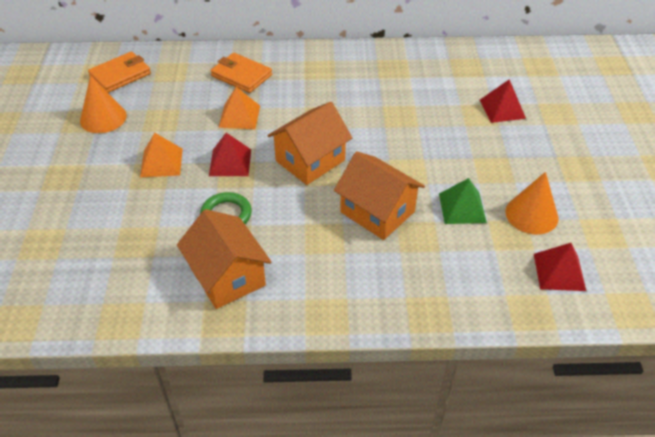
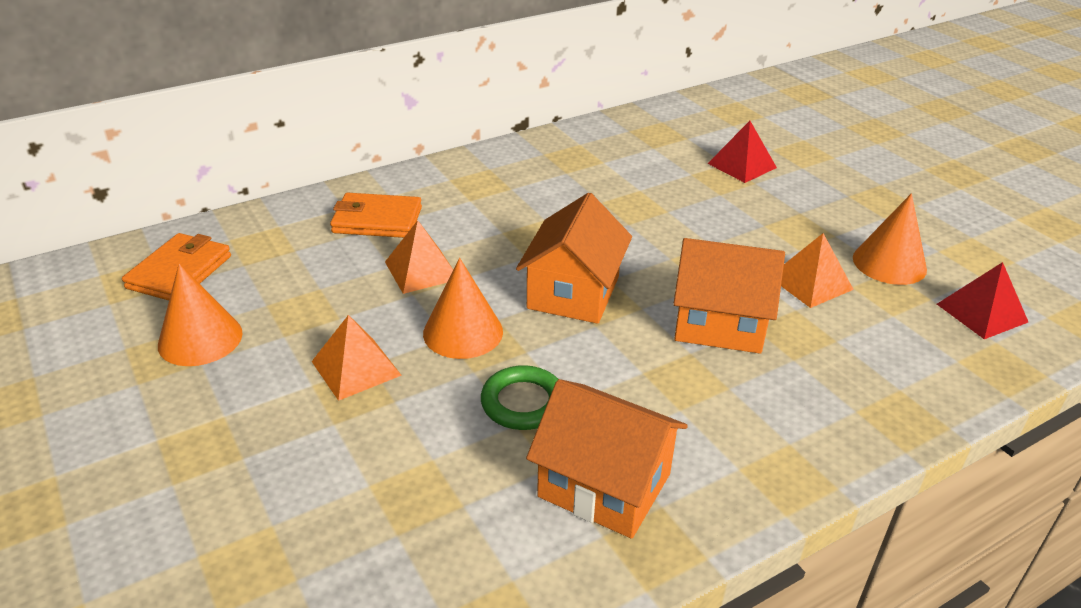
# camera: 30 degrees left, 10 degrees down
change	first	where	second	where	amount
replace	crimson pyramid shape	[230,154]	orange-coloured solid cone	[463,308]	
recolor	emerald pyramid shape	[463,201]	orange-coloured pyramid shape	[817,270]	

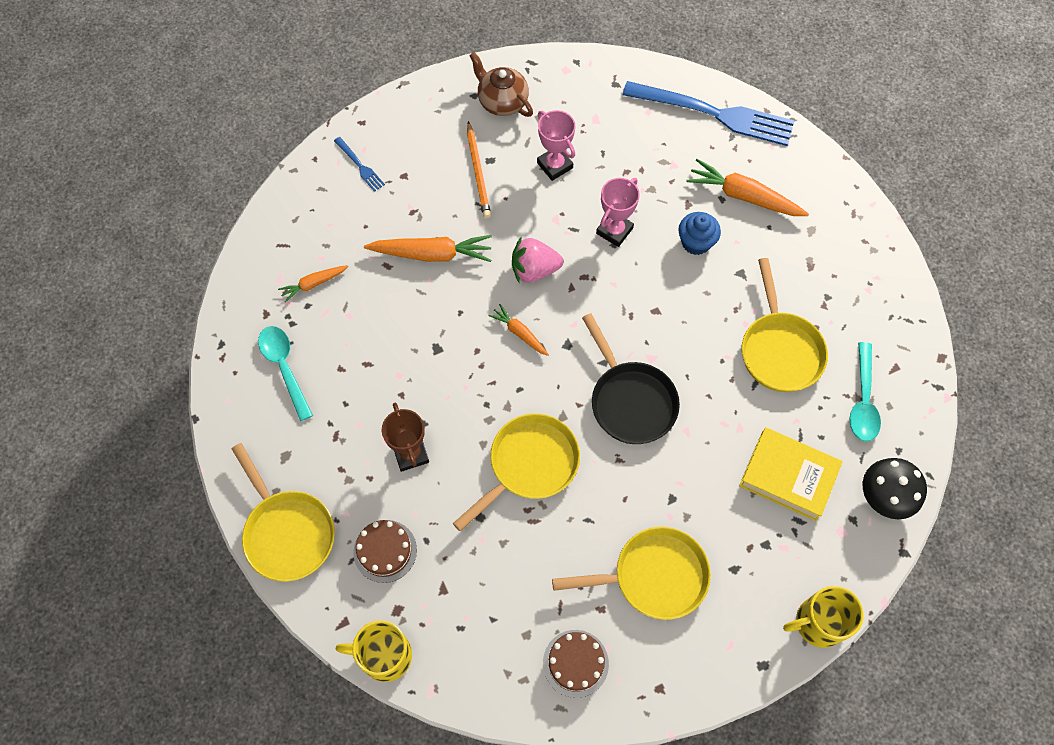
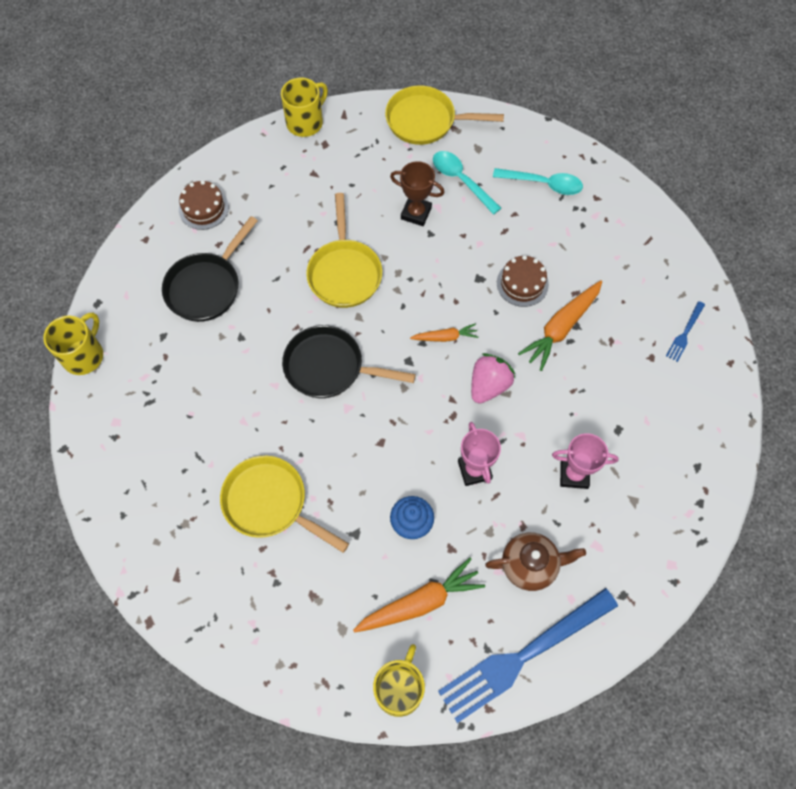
# camera: 130 degrees right, 0 degrees up
change	first	where	second	where	amount
delete	orange-coloured root vegetable	[313,283]			
rotate	blue dinner fork	[359,164]		[685,331]	60 degrees counterclockwise
move	brown layer cake	[385,551]		[523,281]	
delete	orange-coloured pencil	[479,170]			
move	brown tea pot	[501,84]		[535,561]	
recolor	yellow skillet	[631,573]	jet-black skillet	[210,269]	
delete	yellow book	[791,474]			
move	aqua spoon	[865,391]		[467,182]	
delete	jet-black fungus	[895,488]			
insert			yellow mug	[399,680]	

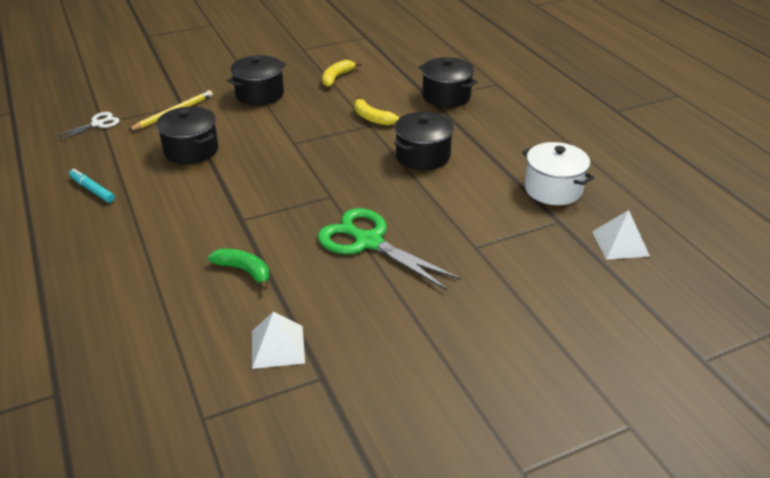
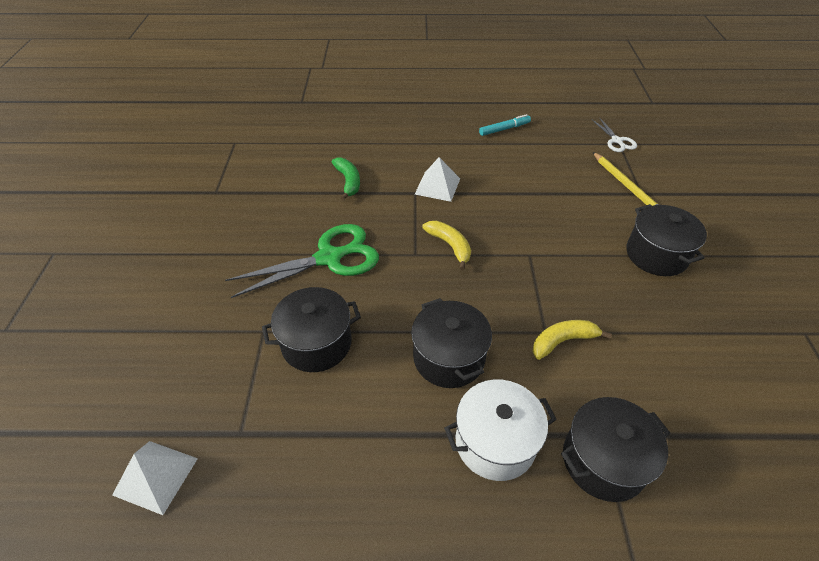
# camera: 115 degrees right, 10 degrees up
change	first	where	second	where	amount
move	jet-black stockpot	[187,135]		[311,329]	
rotate	emerald toy banana	[239,269]		[346,179]	75 degrees counterclockwise
move	white pyramid shape	[278,340]		[437,179]	
move	yellow toy banana	[341,73]		[446,245]	
move	white stockpot	[558,173]		[500,430]	

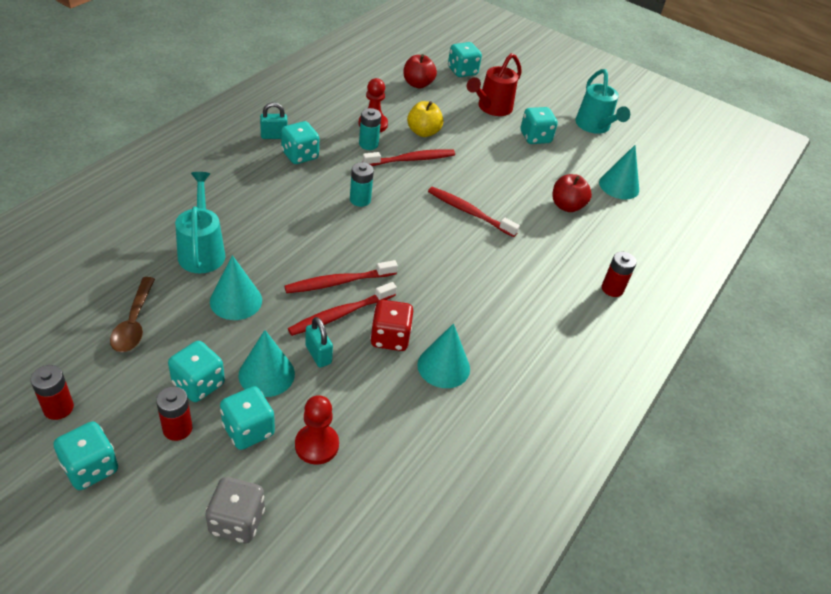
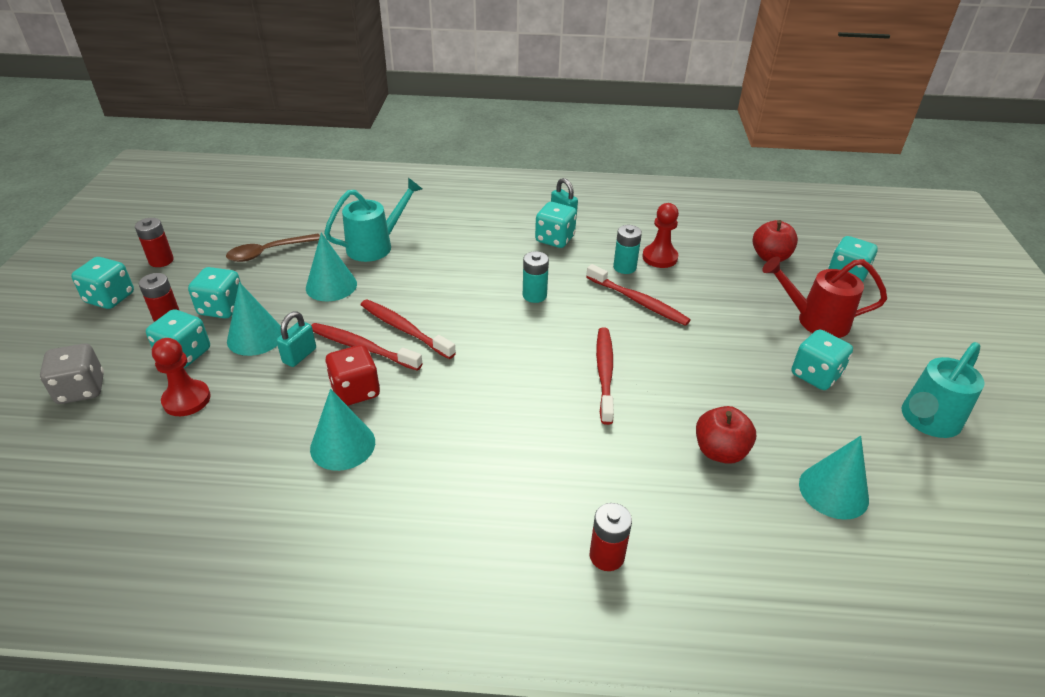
# camera: 65 degrees right, 5 degrees down
change	first	where	second	where	amount
delete	yellow apple fruit	[425,119]			

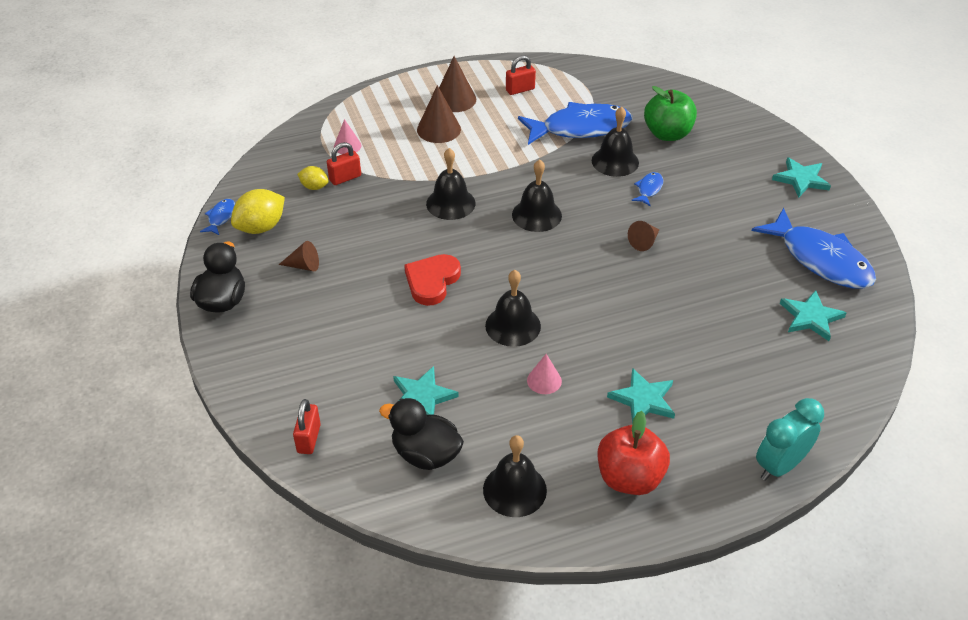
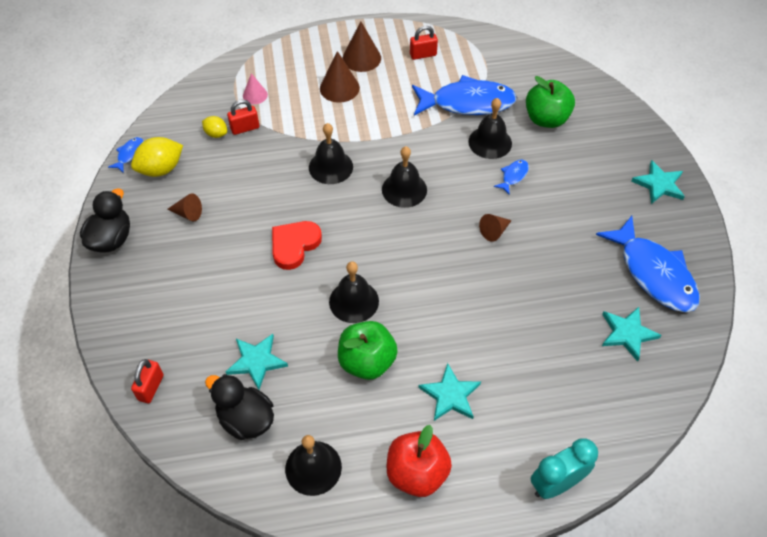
# camera: 10 degrees right, 10 degrees up
change	first	where	second	where	amount
replace	pink solid cone	[544,374]	emerald apple fruit	[368,350]	

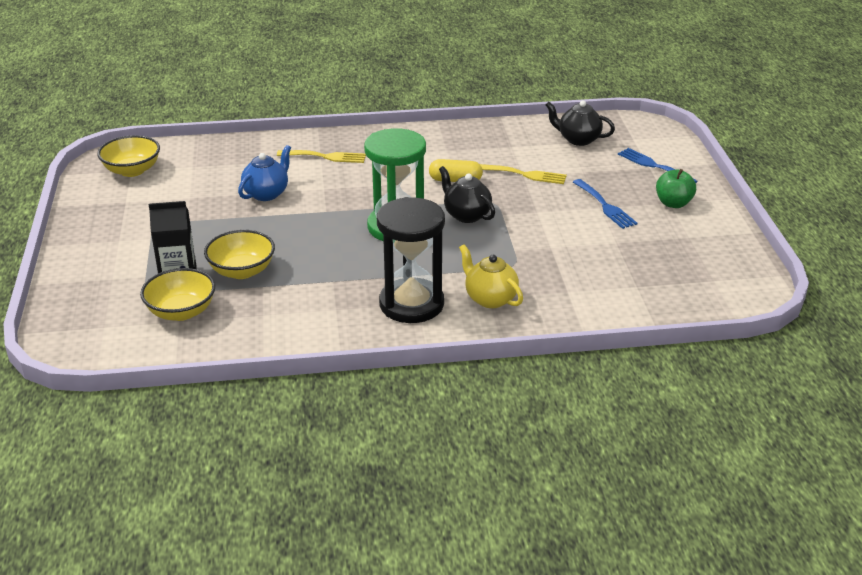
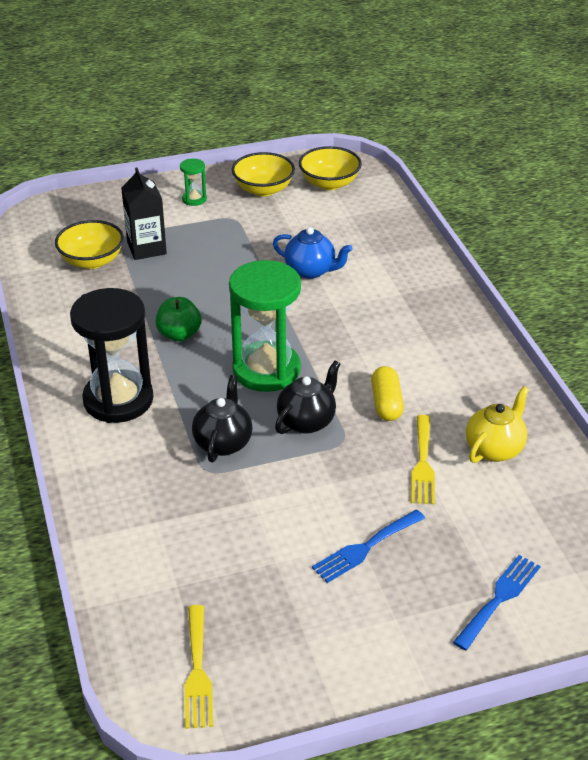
# camera: 80 degrees right, 5 degrees up
change	first	where	second	where	amount
move	yellow bowl	[239,254]		[263,174]	
move	yellow dinner fork	[321,156]		[198,667]	
move	yellow tea pot	[491,276]		[497,424]	
move	jet-black tea pot	[580,123]		[222,418]	
move	emerald apple fruit	[676,188]		[178,319]	
insert			emerald sandglass	[193,182]	

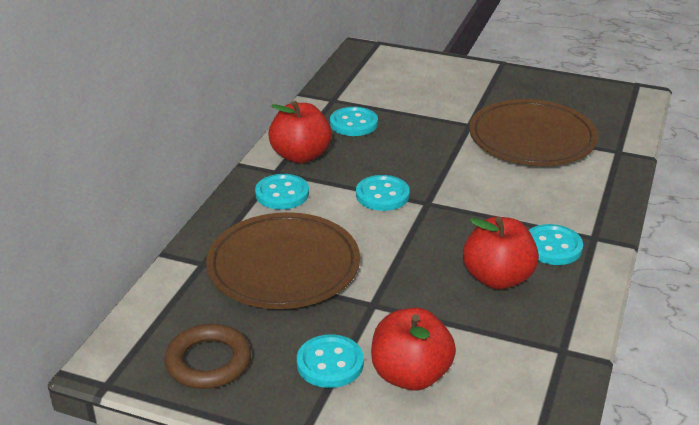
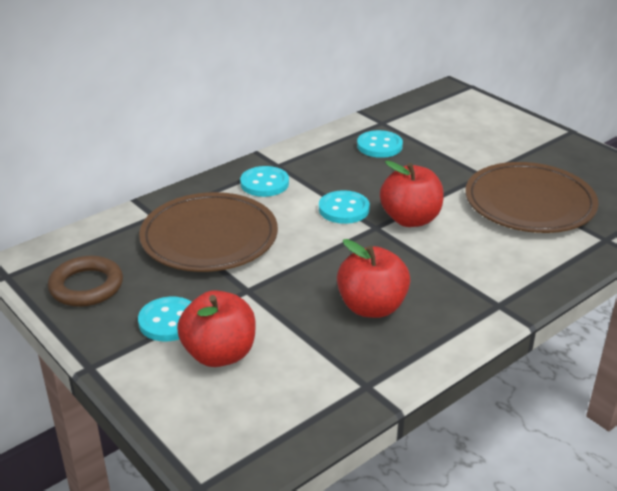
# camera: 30 degrees right, 0 degrees up
change	first	where	second	where	amount
move	crimson apple fruit	[300,132]		[412,194]	
delete	aqua shirt button	[556,244]			

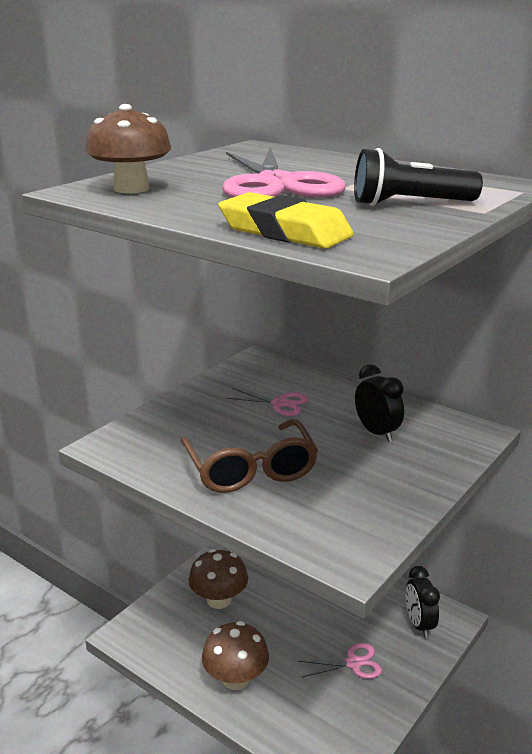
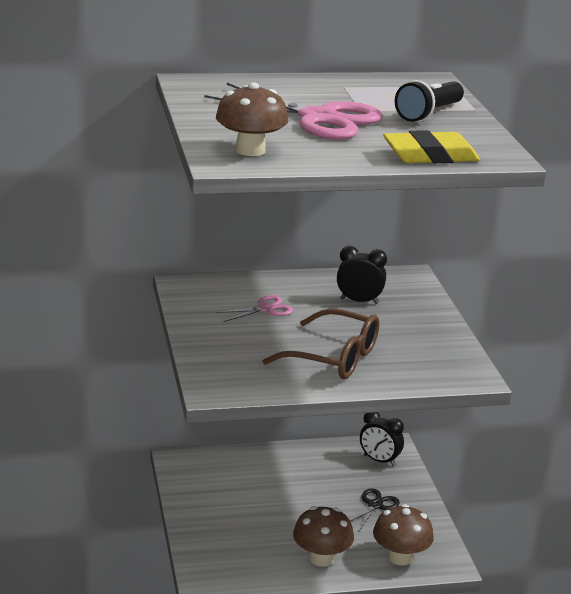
# camera: 50 degrees left, 0 degrees up
change	first	where	second	where	amount
move	brown fungus	[218,579]		[403,535]	
recolor	pink pair of scissors	[339,661]	jet-black pair of scissors	[375,509]	

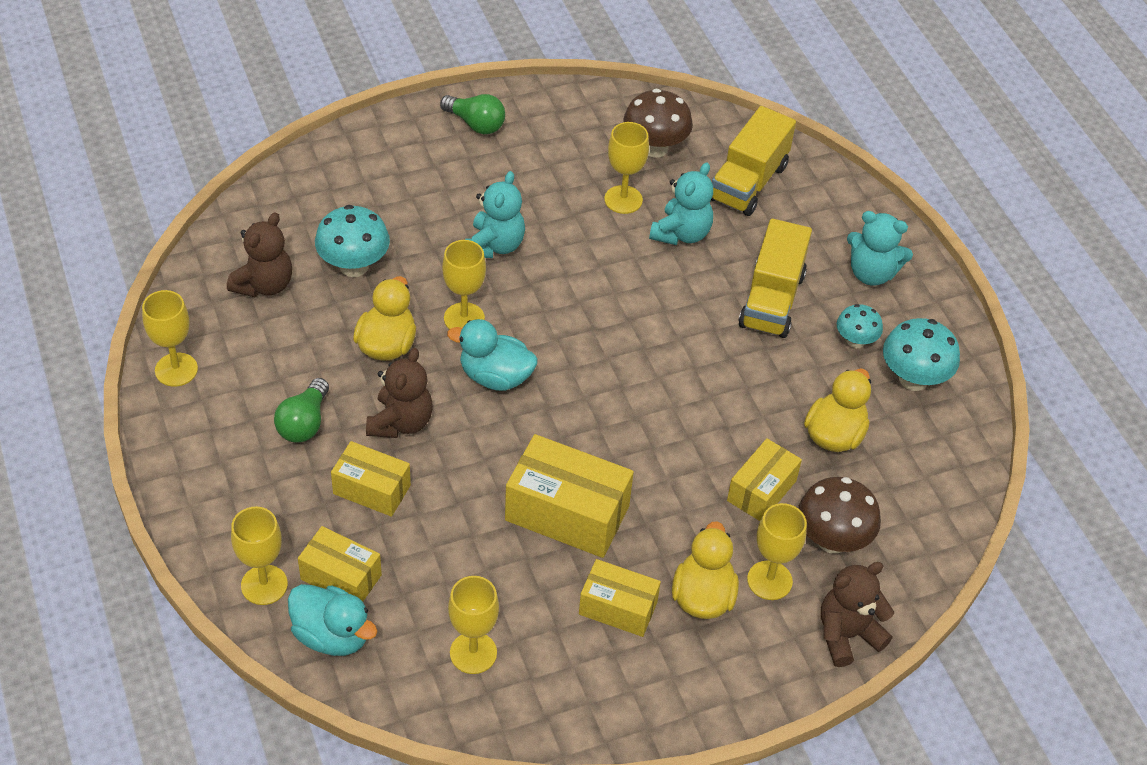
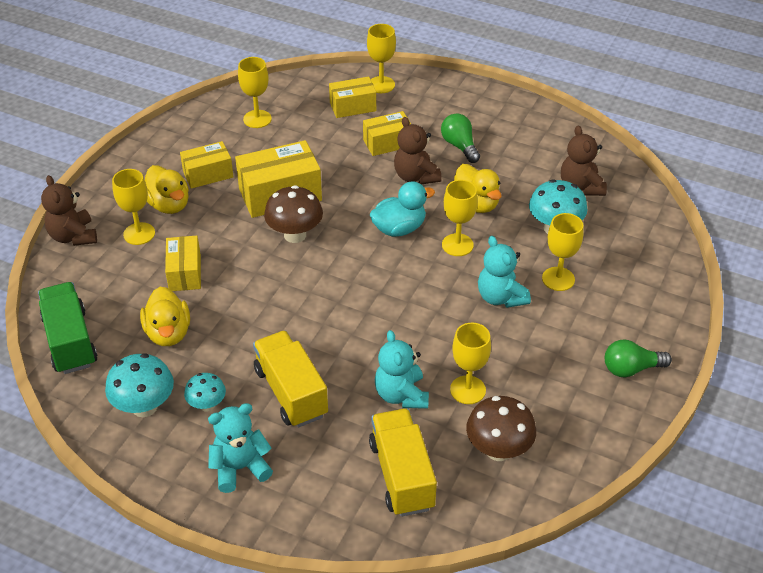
# camera: 140 degrees right, 5 degrees down
change	first	where	second	where	amount
move	yellow wine glass	[170,338]		[562,252]	
delete	aqua toy duck	[333,620]			
move	brown fungus	[839,515]		[293,214]	
rotate	brown teddy	[857,614]		[69,210]	135 degrees clockwise
insert			emerald truck	[68,328]	

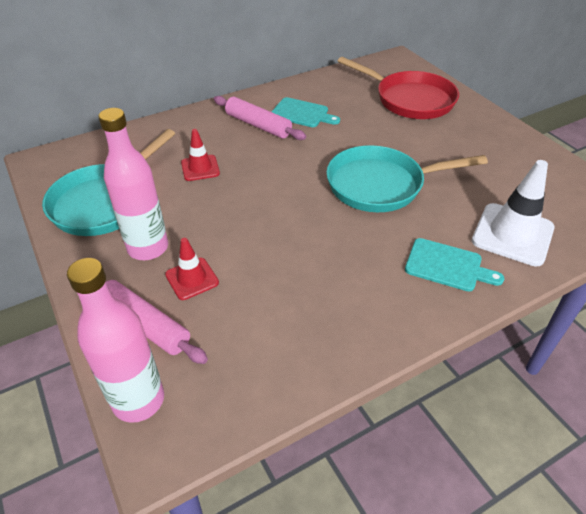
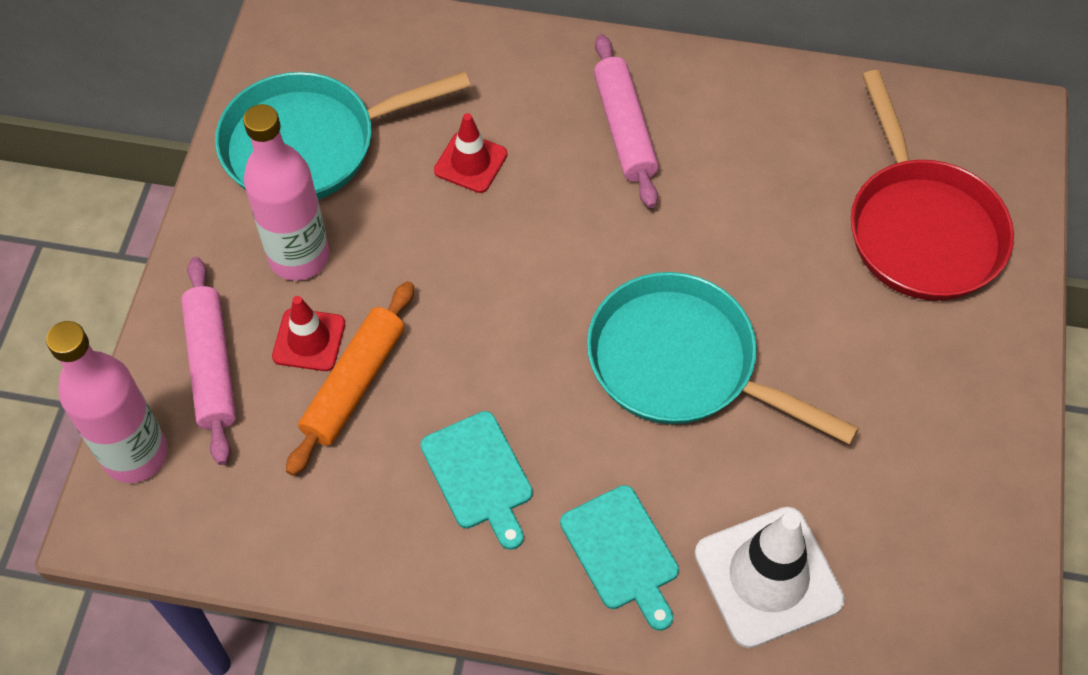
# camera: 40 degrees right, 15 degrees up
change	first	where	second	where	amount
move	aqua chopping board	[306,112]		[476,480]	
insert			orange-coloured pastry roller	[350,378]	

